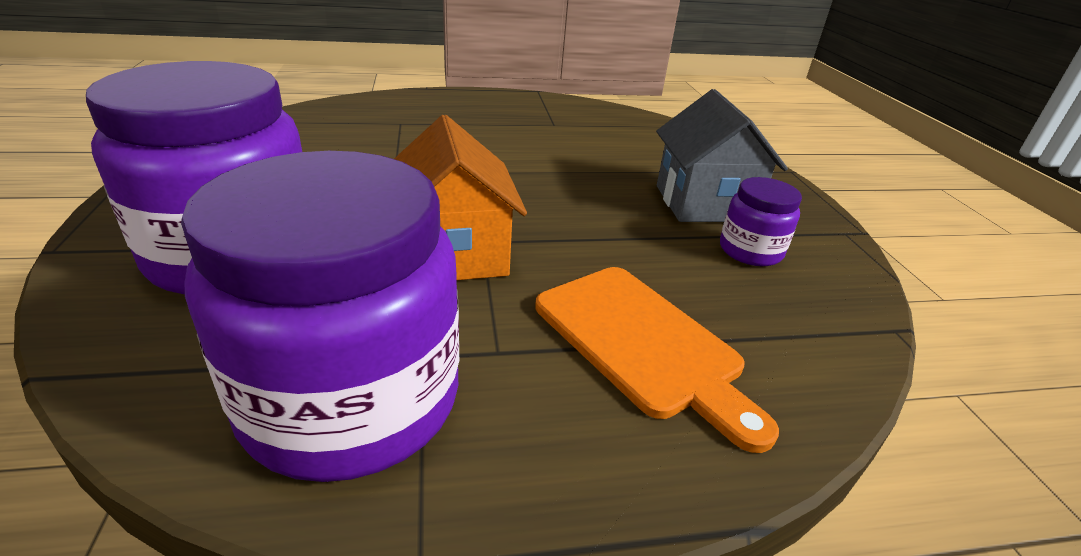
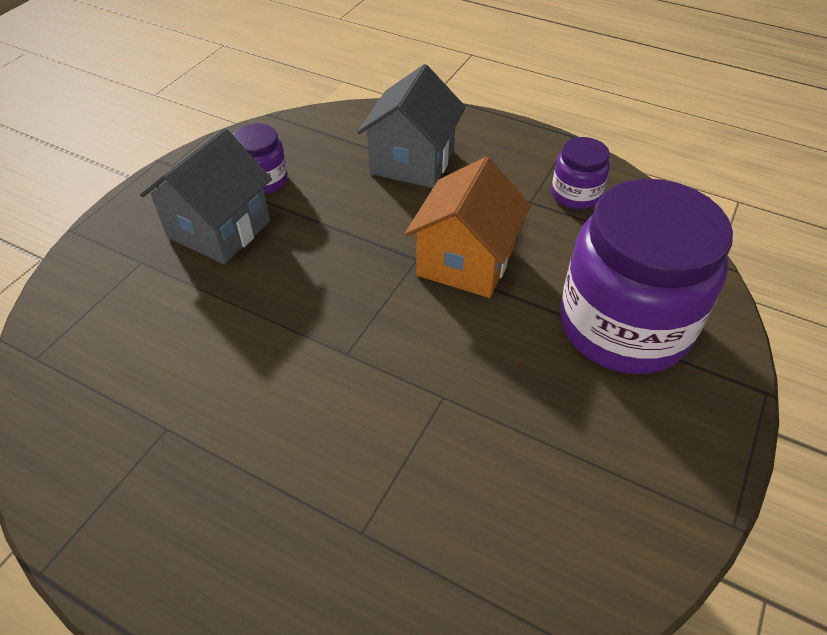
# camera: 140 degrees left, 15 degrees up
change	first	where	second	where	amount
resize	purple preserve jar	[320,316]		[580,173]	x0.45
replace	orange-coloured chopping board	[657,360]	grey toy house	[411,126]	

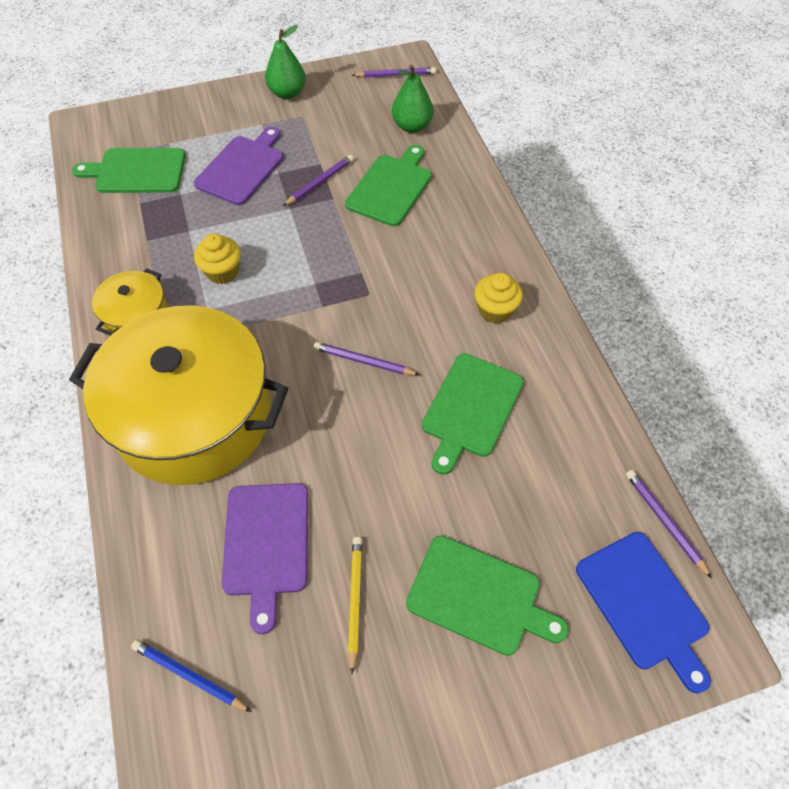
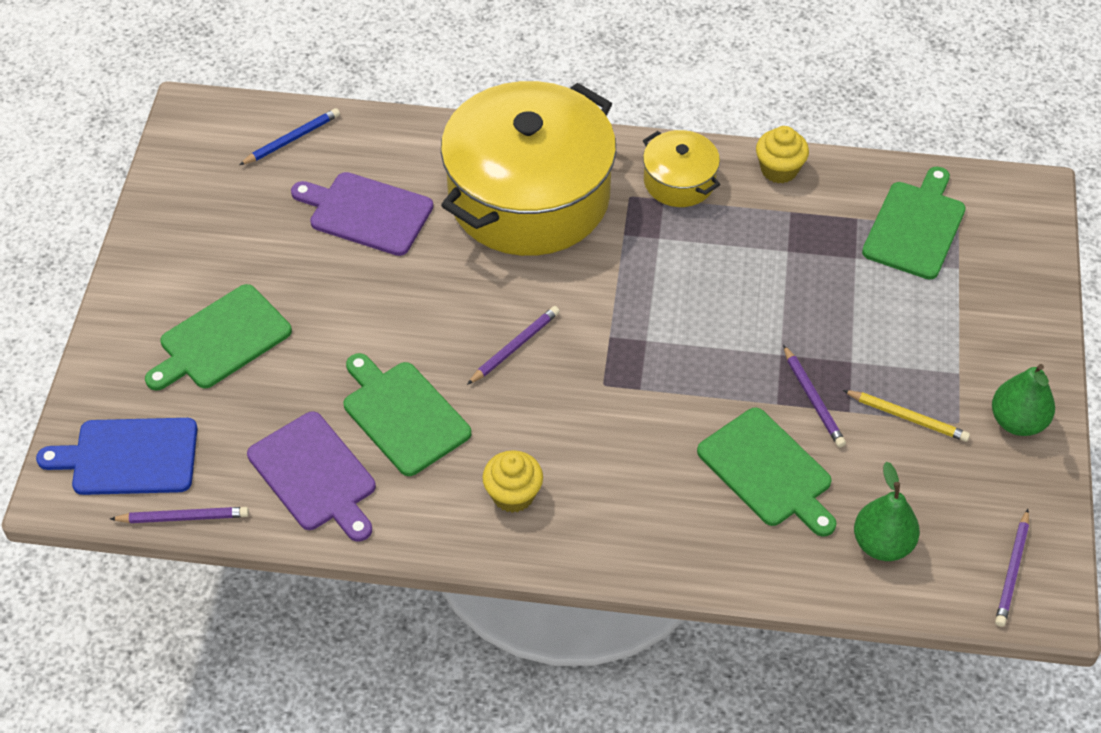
# camera: 115 degrees right, 5 degrees down
change	first	where	second	where	amount
move	purple chopping board	[239,166]		[311,476]	
move	yellow muffin	[217,258]		[782,154]	
move	yellow pencil	[355,605]		[906,416]	

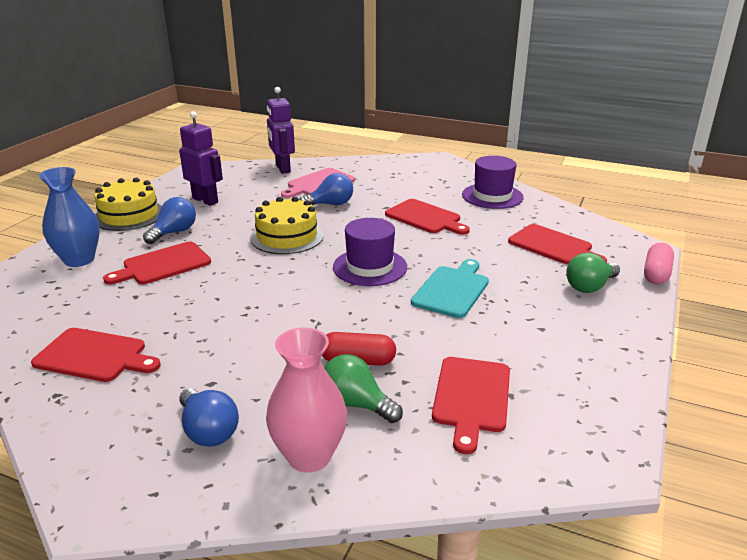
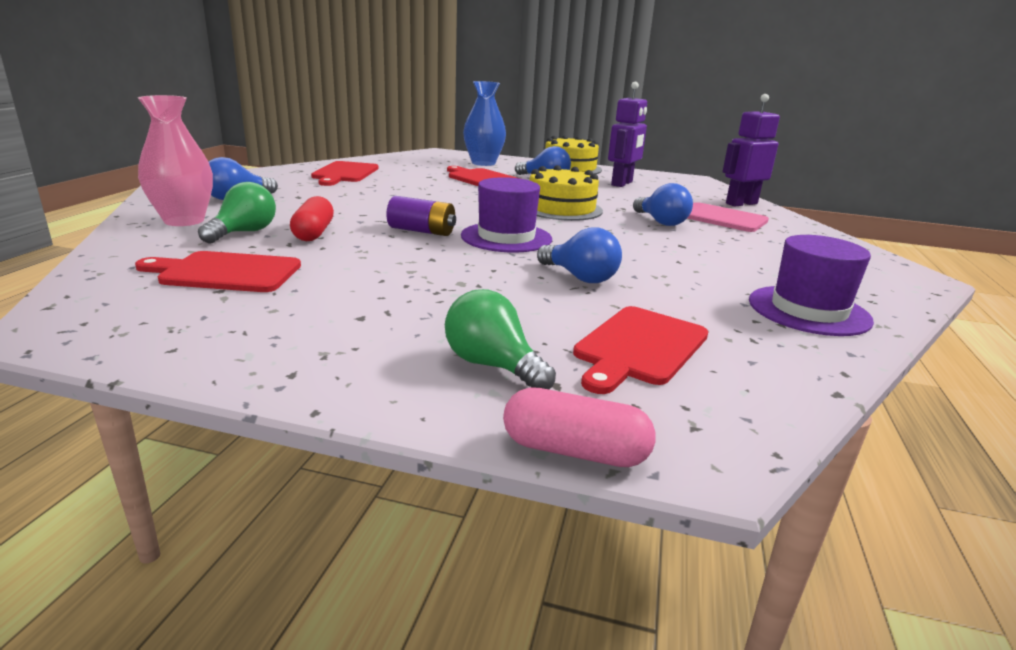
# camera: 80 degrees right, 5 degrees down
change	first	where	second	where	amount
delete	crimson chopping board	[427,217]			
delete	aqua chopping board	[450,288]			
insert			purple battery	[421,216]	
insert			blue bulb	[579,255]	

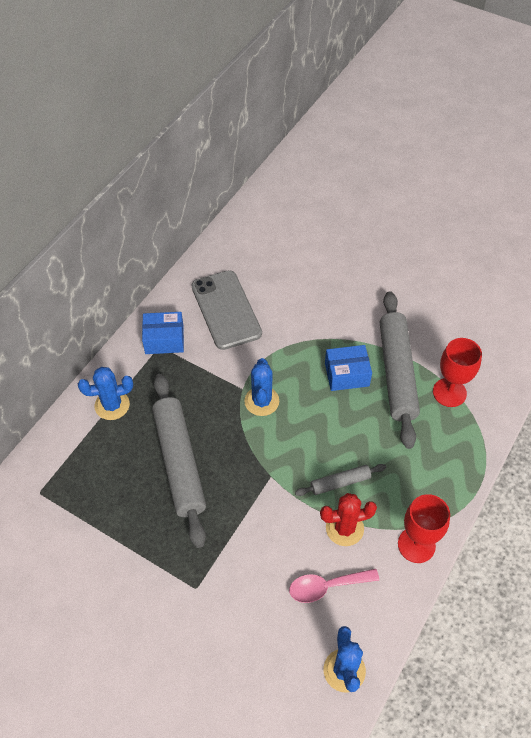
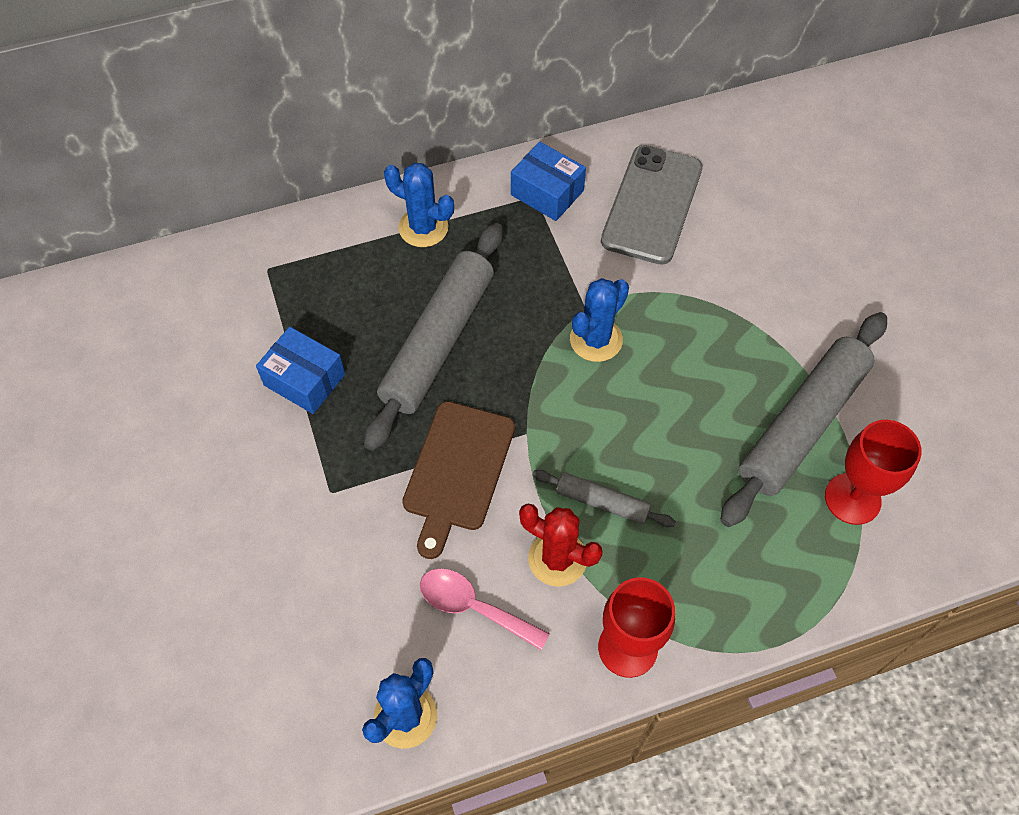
# camera: 40 degrees right, 5 degrees up
change	first	where	second	where	amount
move	blue parcel	[348,368]		[300,370]	
insert			brown chopping board	[458,480]	

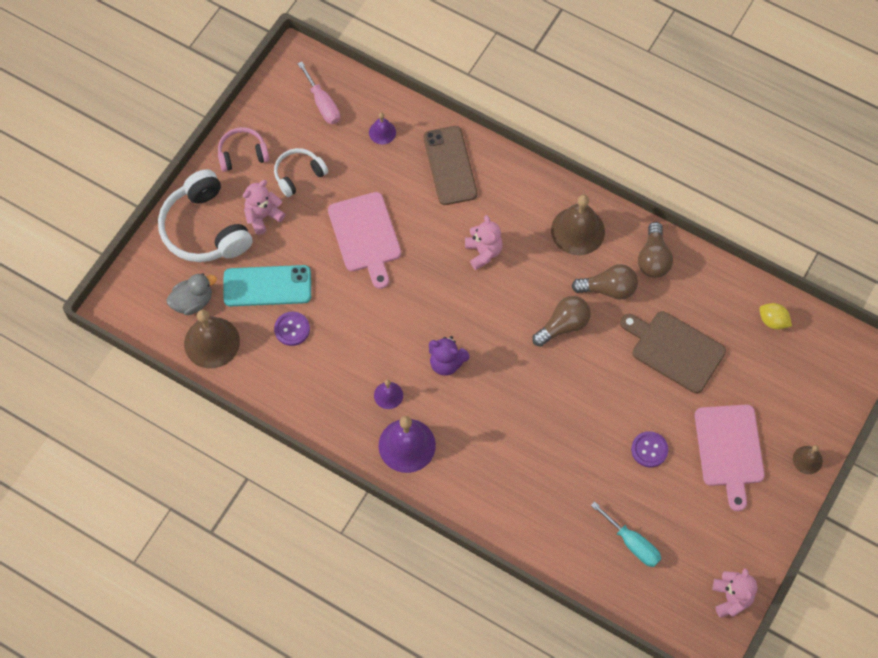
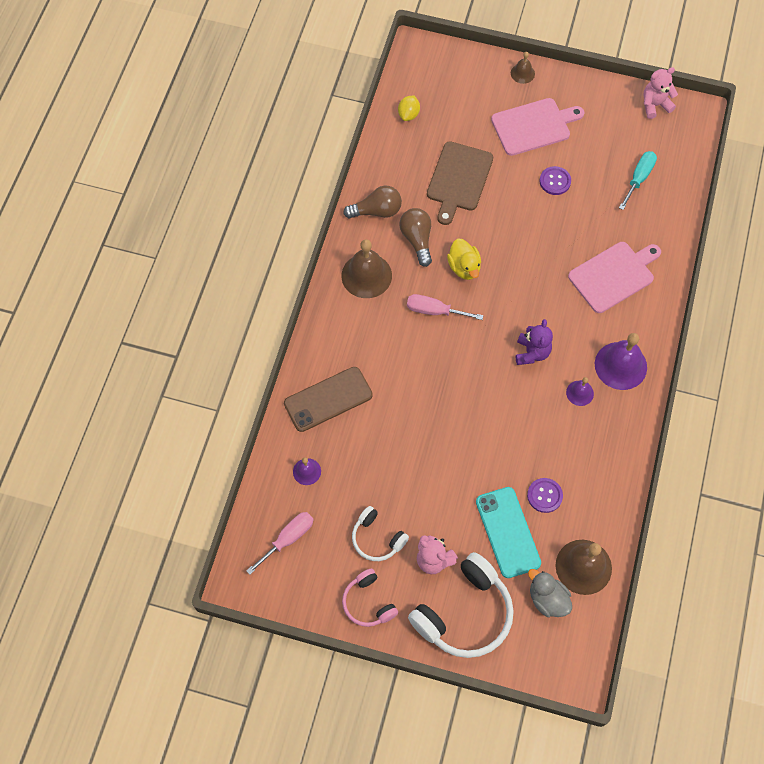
# camera: 105 degrees left, 0 degrees up
change	first	where	second	where	amount
move	pink chopping board	[364,240]		[614,277]	
delete	pink teddy	[484,242]			
replace	brown bulb	[561,321]	yellow toy duck	[464,259]	
insert			pink hand screwdriver	[445,307]	

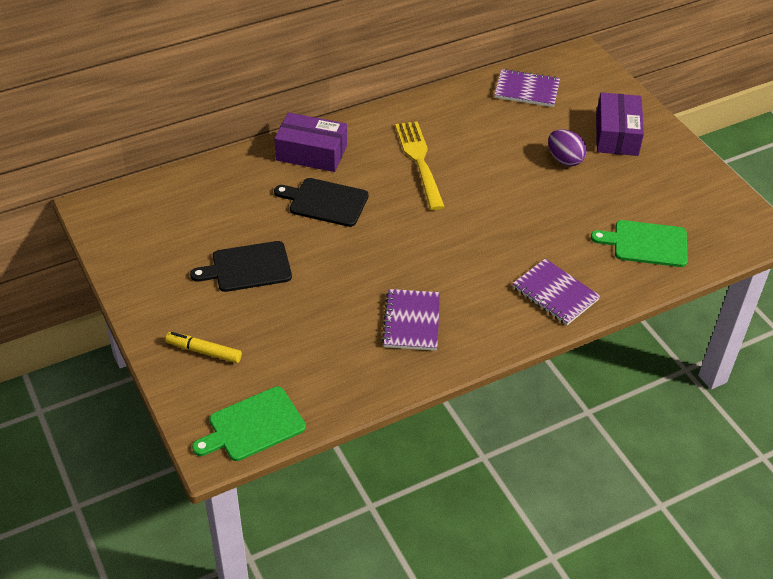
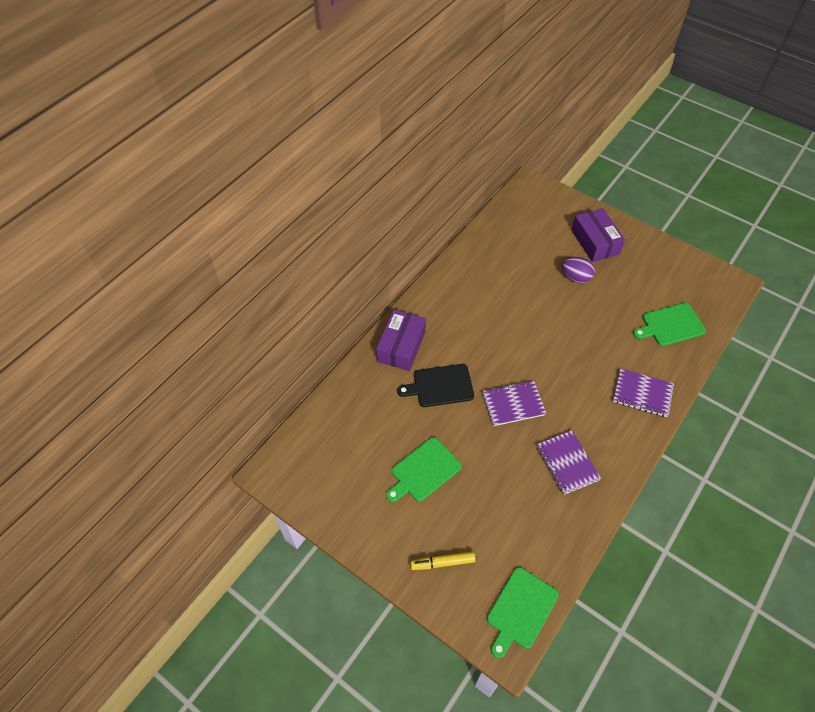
# camera: 25 degrees left, 10 degrees up
change	first	where	second	where	amount
recolor	jet-black chopping board	[241,266]	emerald chopping board	[424,469]	
rotate	purple parcel	[310,142]		[401,340]	60 degrees counterclockwise
delete	yellow dinner fork	[420,165]			
move	purple notepad	[527,88]		[514,403]	

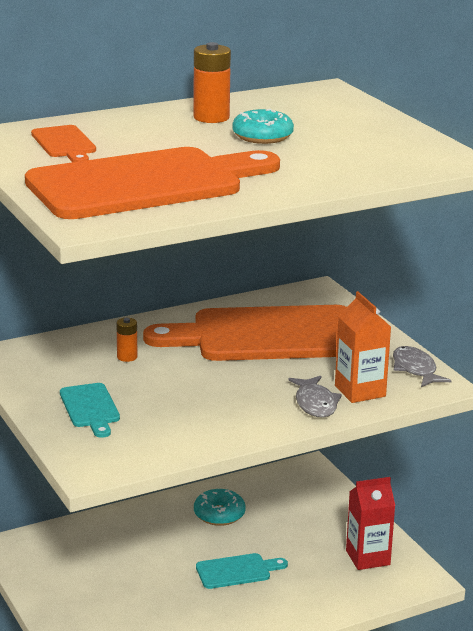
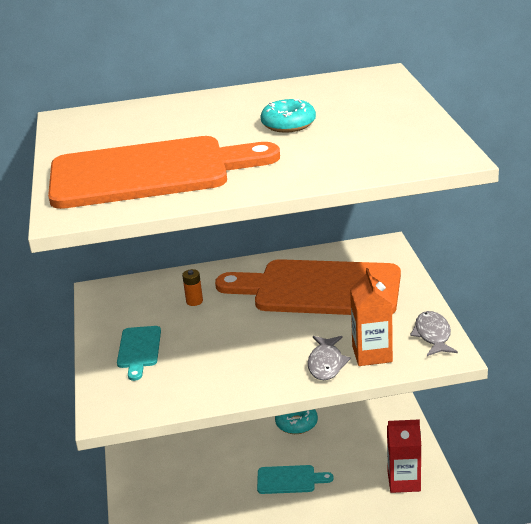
# camera: 20 degrees right, 5 degrees up
change	first	where	second	where	amount
delete	orange-coloured chopping board	[63,143]			
delete	orange-coloured battery	[212,82]			

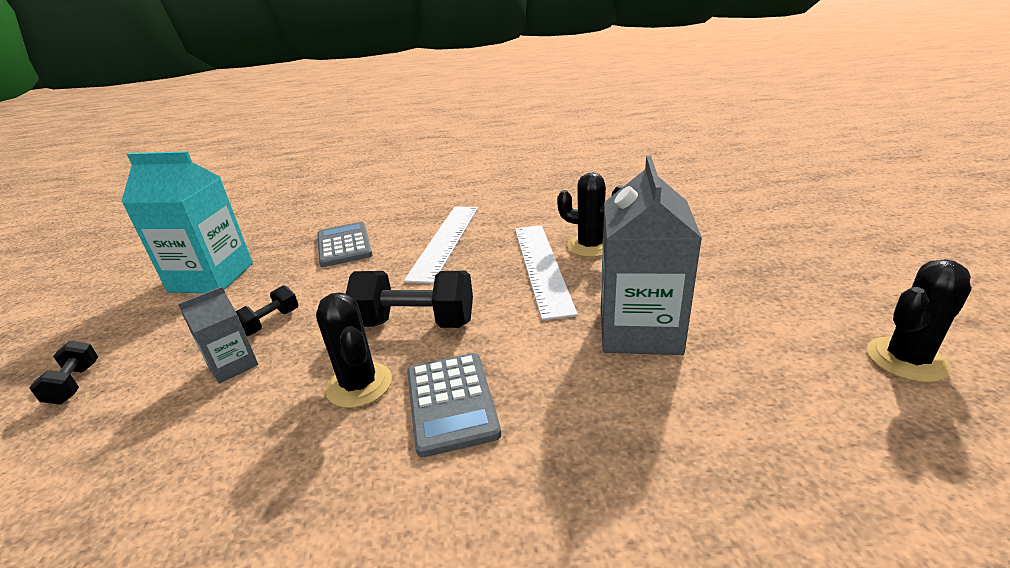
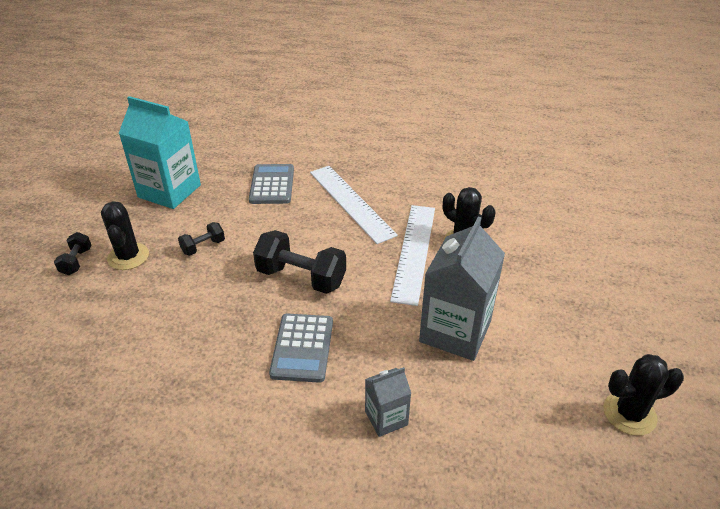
# camera: 15 degrees right, 10 degrees up
change	first	where	second	where	amount
move	grey milk carton	[218,335]		[388,402]	
move	jet-black cactus	[354,350]		[125,235]	
rotate	white straightedge	[441,245]		[354,205]	60 degrees counterclockwise

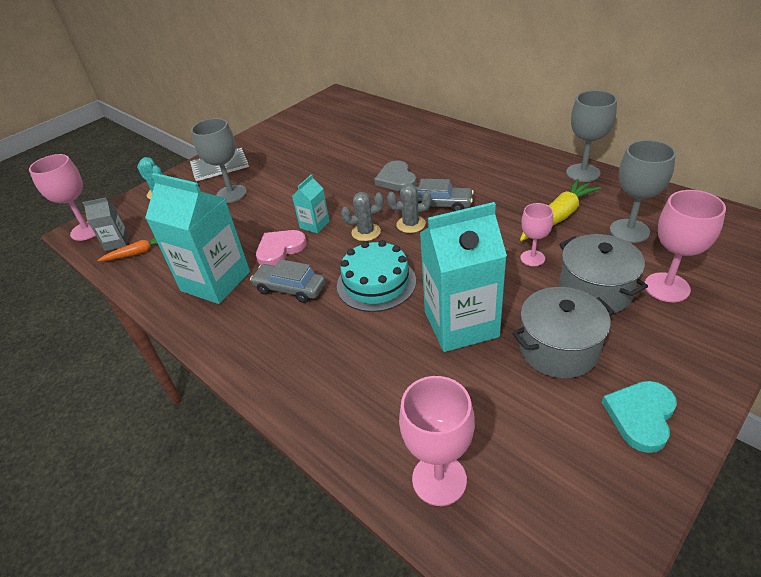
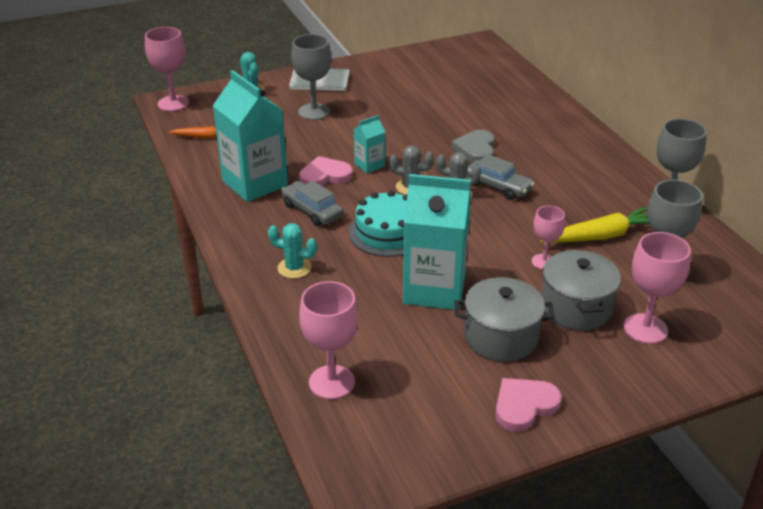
# camera: 20 degrees right, 5 degrees down
change	first	where	second	where	amount
delete	grey milk carton	[106,224]			
recolor	aqua heart	[639,417]	pink heart	[528,405]	
insert			aqua cactus	[292,251]	

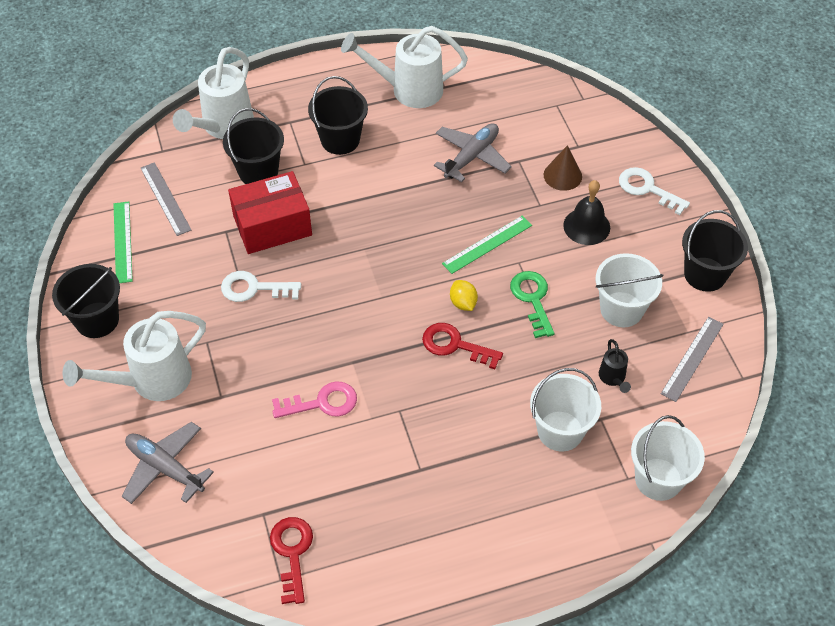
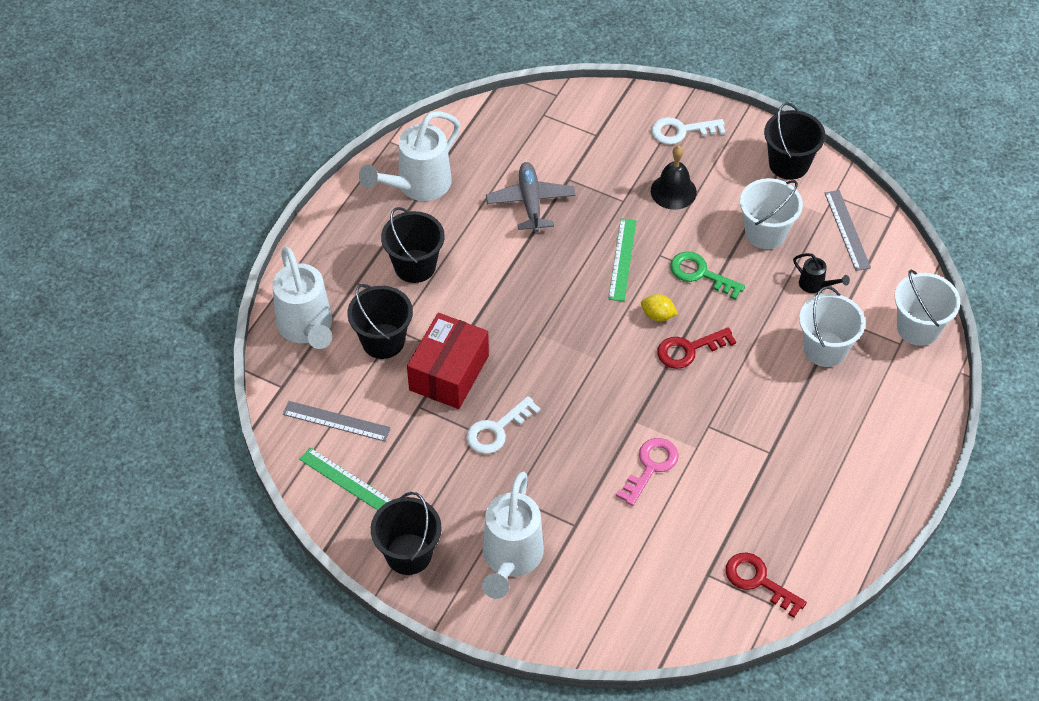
# camera: 45 degrees left, 0 degrees up
change	first	where	second	where	amount
delete	grey toy plane	[168,463]			
delete	brown solid cone	[563,168]			

